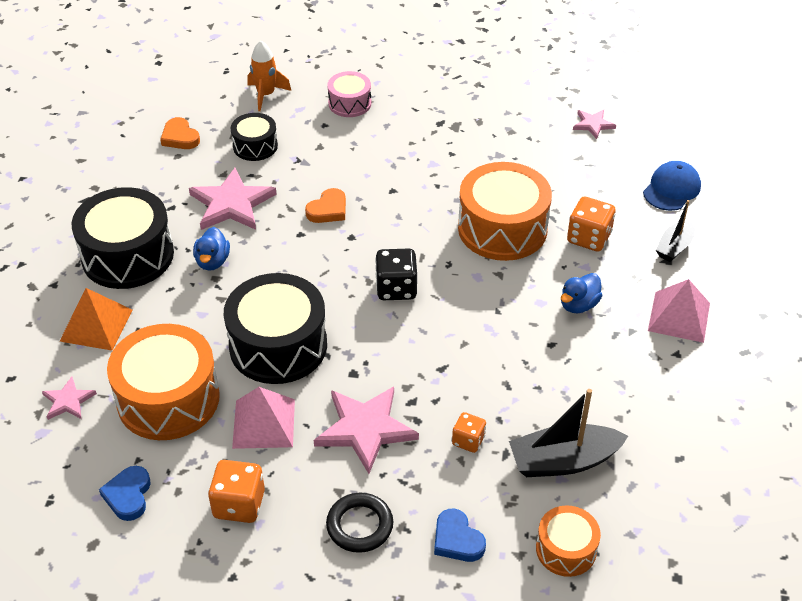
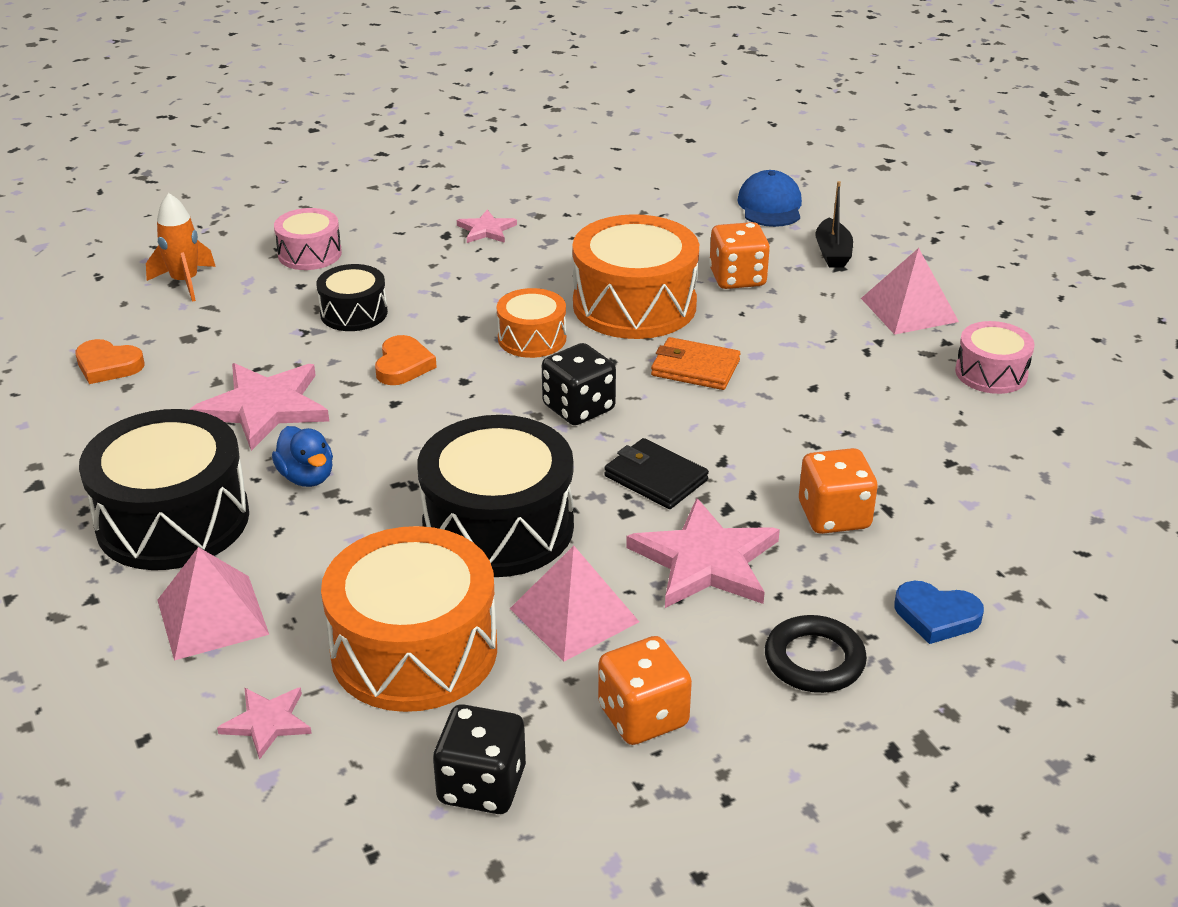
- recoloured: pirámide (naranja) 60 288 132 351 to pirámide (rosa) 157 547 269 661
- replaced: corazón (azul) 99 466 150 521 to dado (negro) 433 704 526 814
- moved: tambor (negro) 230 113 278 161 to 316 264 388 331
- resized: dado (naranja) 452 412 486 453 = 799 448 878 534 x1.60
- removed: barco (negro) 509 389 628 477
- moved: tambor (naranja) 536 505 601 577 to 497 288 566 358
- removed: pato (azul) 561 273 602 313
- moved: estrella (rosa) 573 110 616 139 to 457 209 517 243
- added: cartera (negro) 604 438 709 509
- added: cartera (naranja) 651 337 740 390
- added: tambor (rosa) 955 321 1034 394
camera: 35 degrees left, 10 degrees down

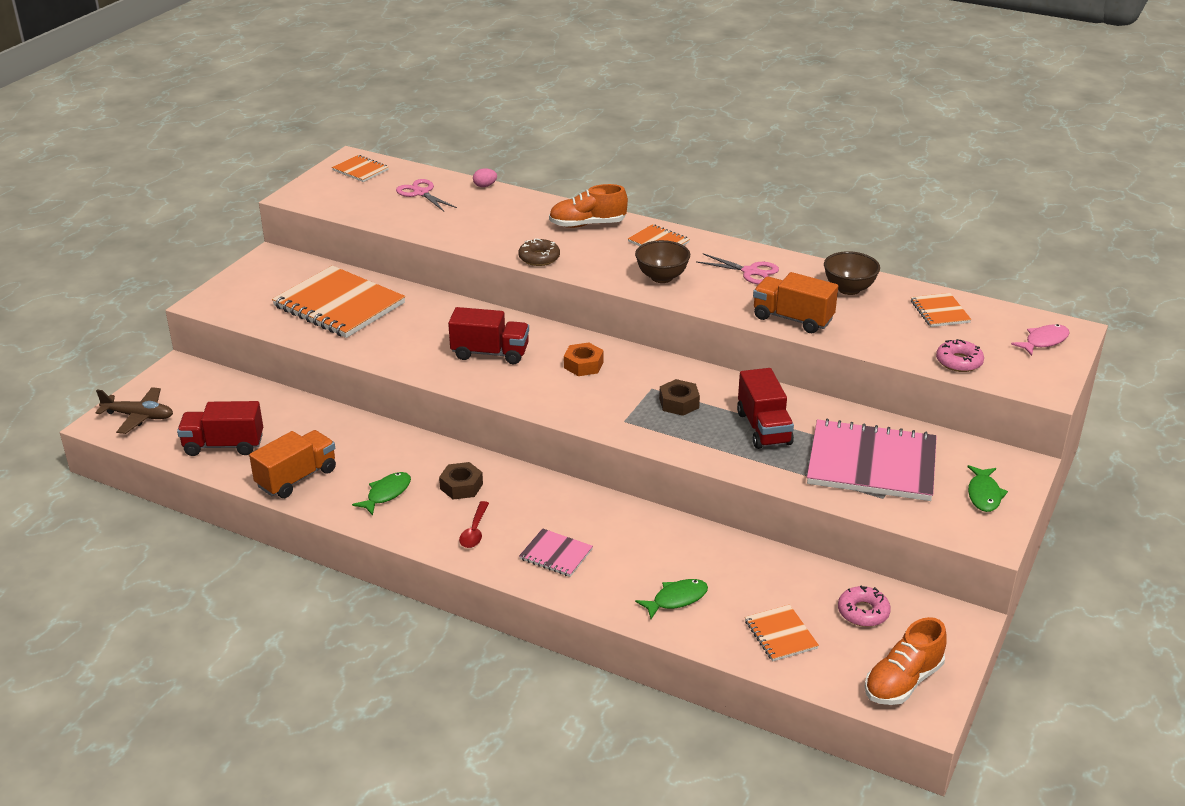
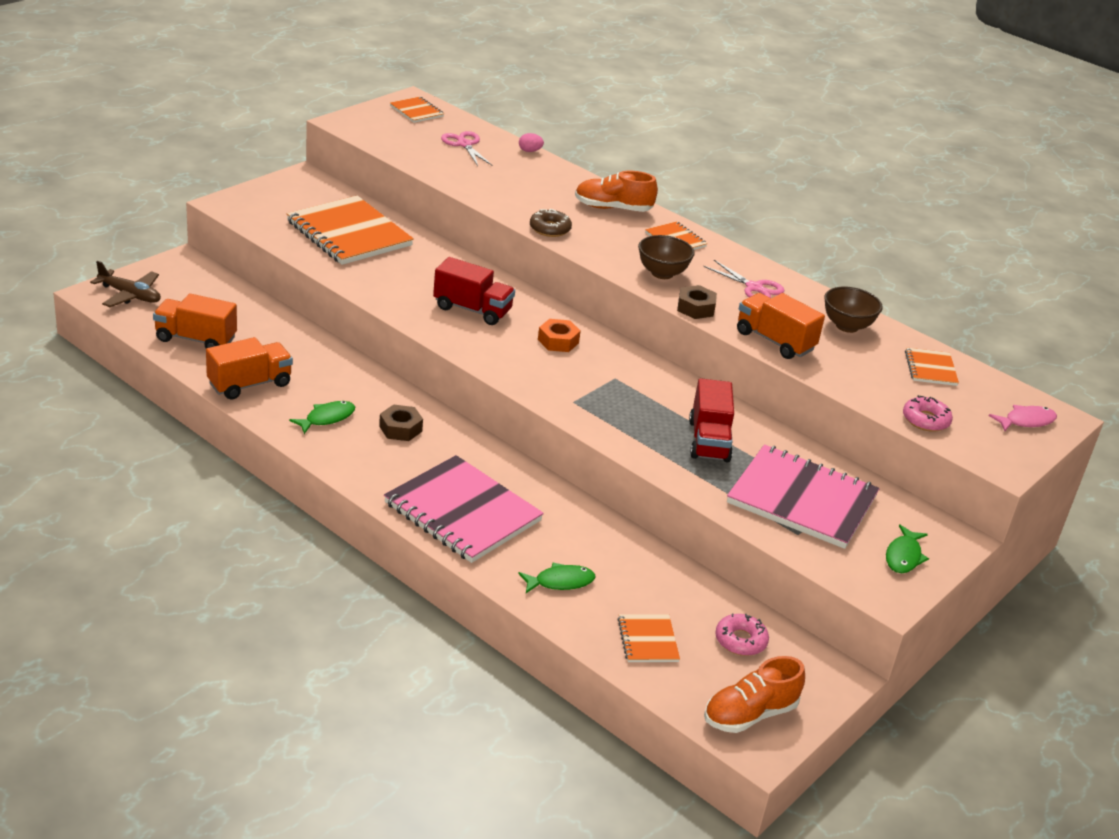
- recoloured: camión (rojo) 177 401 263 456 to camión (naranja) 153 293 237 349
- removed: cuchara (rojo) 459 501 489 548
- resized: cuaderno (rosa) 519 528 593 577 = 384 455 544 563 x2.12
- moved: tuerca (marrón) 659 379 700 416 to 677 285 717 319
camera: 10 degrees right, 0 degrees up

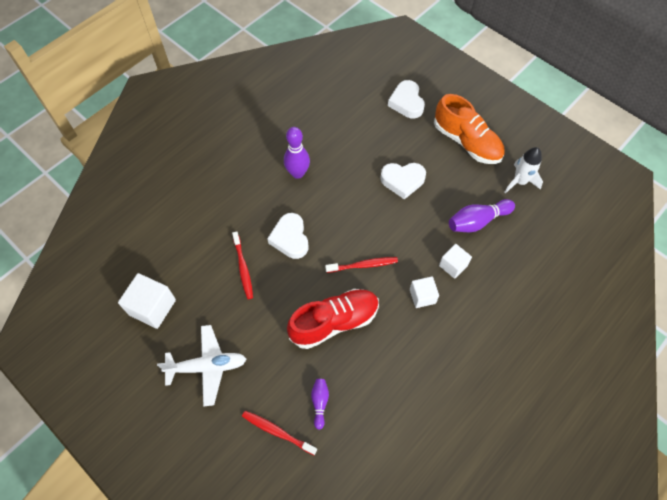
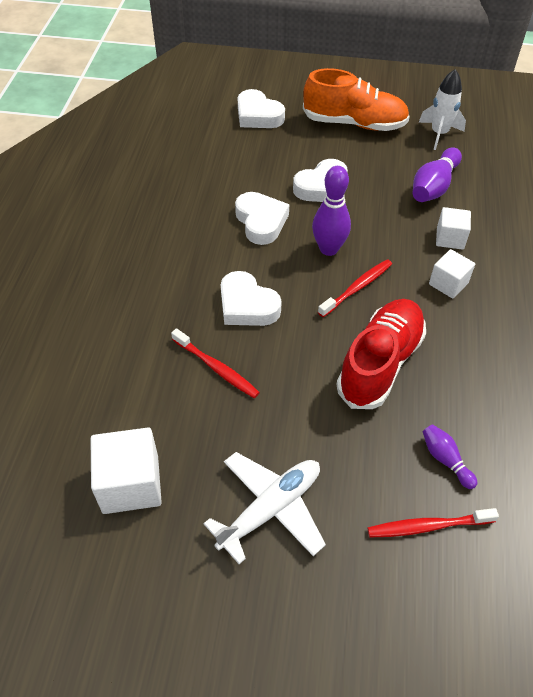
- moved: bolo (morado) 284 127 310 179 to 312 166 351 256
- added: corazón (blanco) 235 192 289 245
camera: 35 degrees left, 10 degrees down

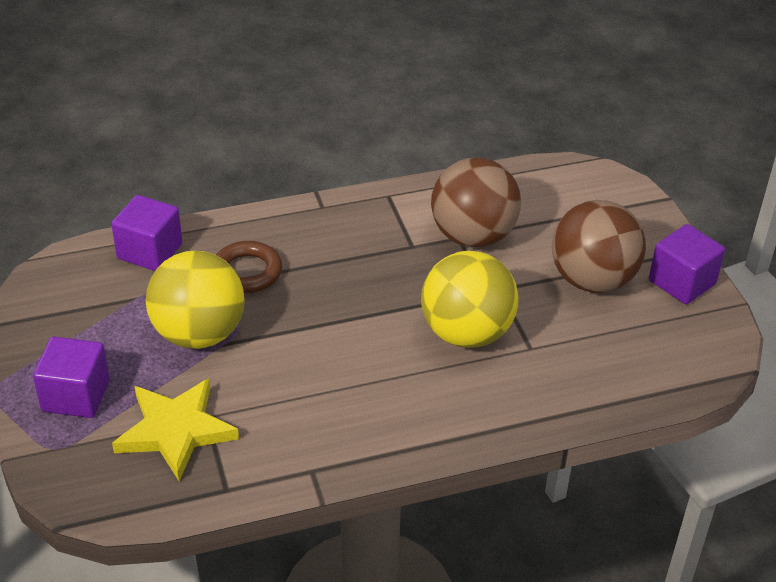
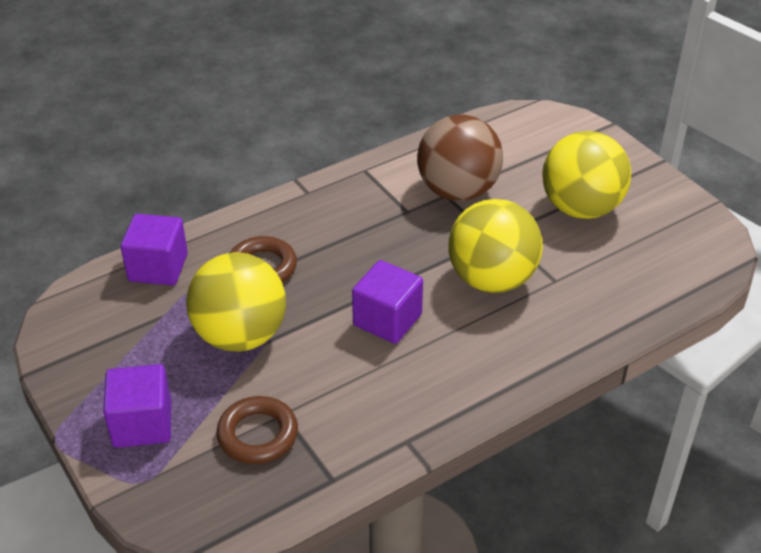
- replaced: estrella (amarillo) 112 378 239 481 to anillo (marrón) 216 396 298 464
- recoloured: pelota (marrón) 552 200 646 293 to pelota (amarillo) 542 131 631 219
- moved: cubo (morado) 649 224 725 304 to 352 260 423 344
camera: 15 degrees left, 0 degrees up

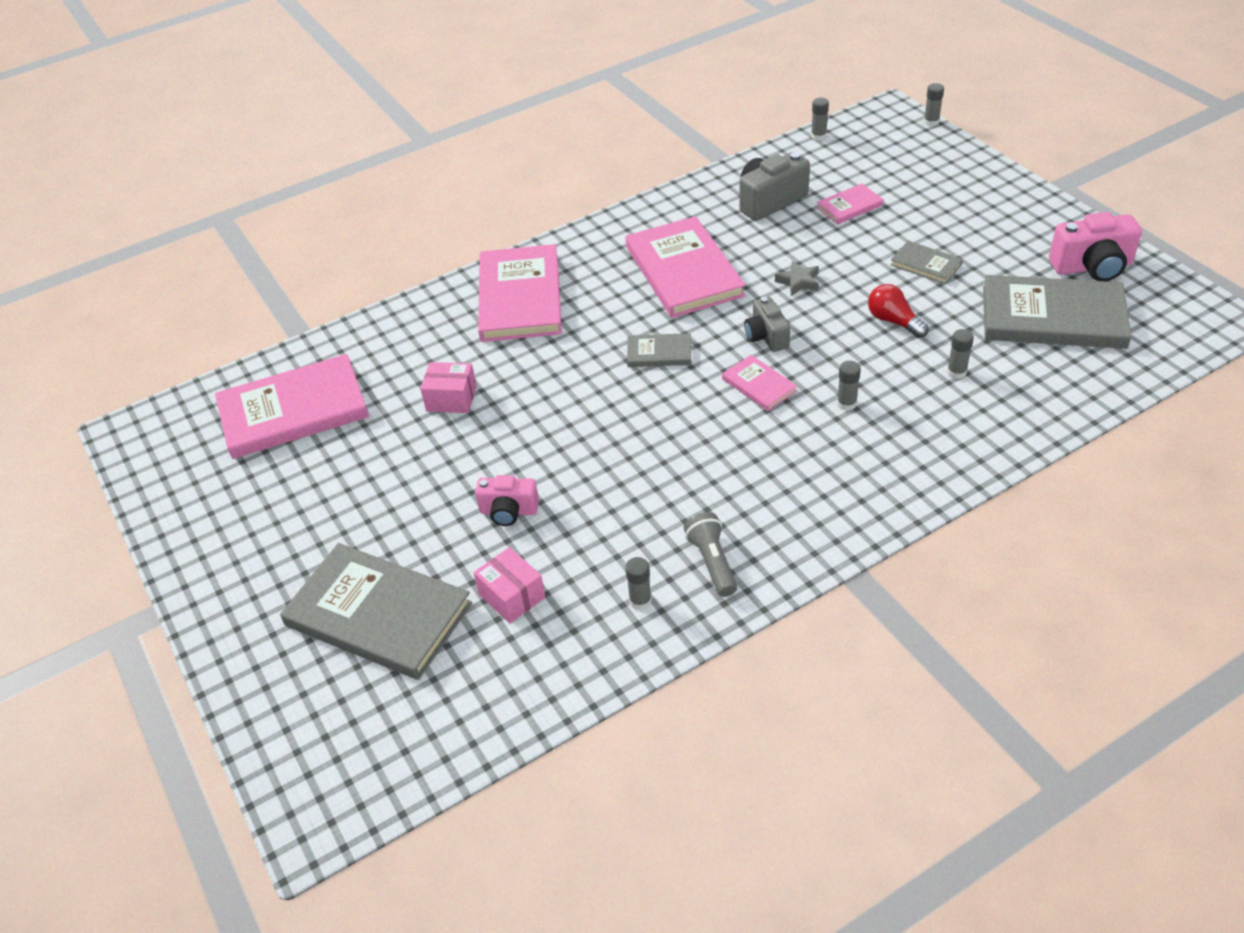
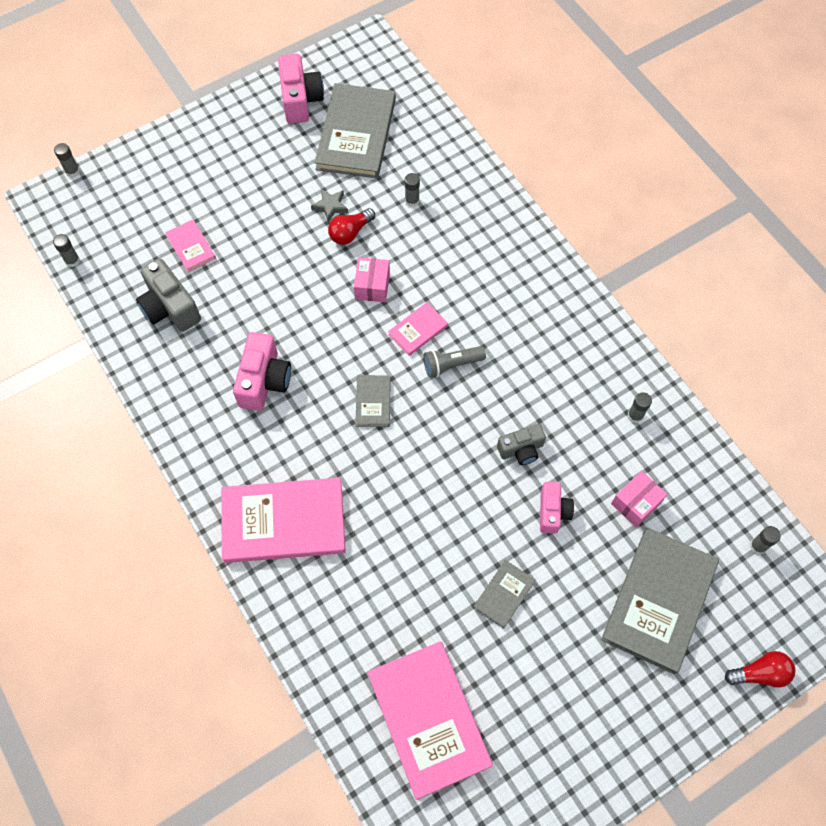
- moved: caja (rosa) 420 362 477 413 to 354 257 390 302
- replaced: libro (rosa) 625 216 746 318 to cámara (rosa) 233 332 291 411
- moved: lámpara de mano (gris) 684 512 737 597 to 423 346 486 378
- moved: cámara (gris) 744 297 790 352 to 497 424 546 465
- moved: estrella (gris) 775 261 819 296 to 311 189 348 222
- moved: barra de pegamento (gris) 837 361 861 411 to 750 526 781 554
- moved: libro (gris) 890 241 963 284 to 473 560 536 629
- added: bombilla (rojo) 725 651 796 687
camera: 95 degrees left, 20 degrees up

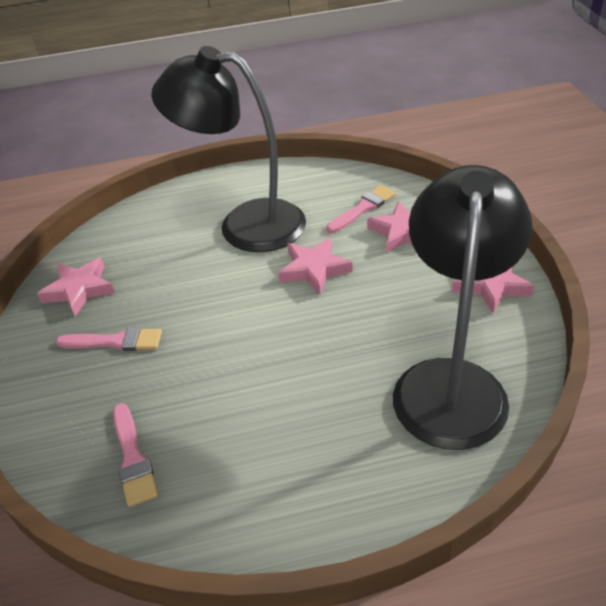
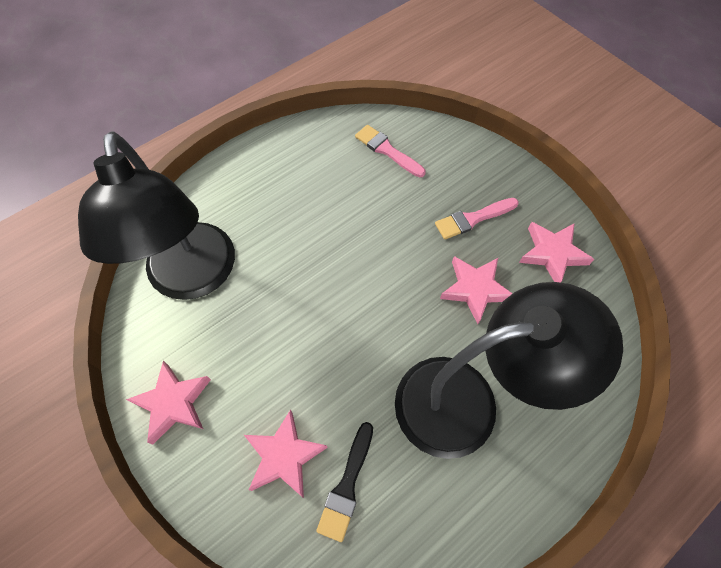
- moved: estrella (rosa) 278 237 353 295 to 440 256 513 324
- recoloured: pincel (rosa) 326 185 396 233 to pincel (negro) 316 422 373 542
camera: 150 degrees right, 20 degrees up

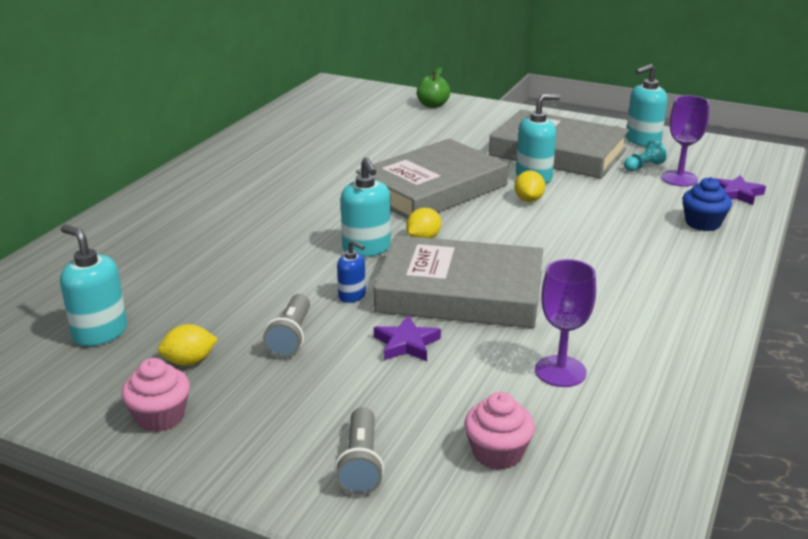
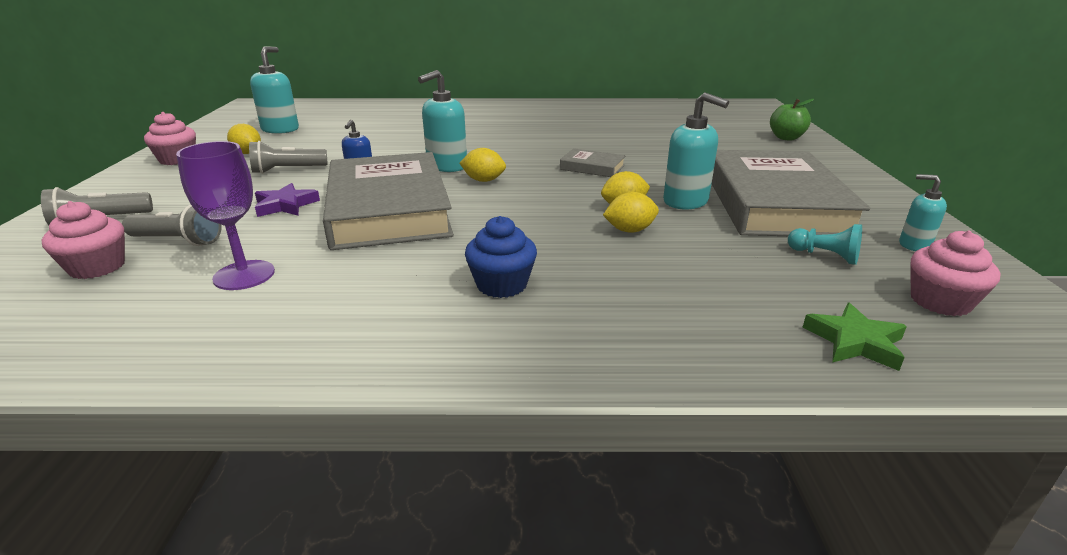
- resized: libro (gris) 356 139 508 219 = 560 148 626 177 x0.42
- resized: dispensador de jabón (turquesa) 626 64 667 147 = 899 174 947 251 x0.58
- removed: copa (morado) 661 95 709 186
- moved: magdalena (azul) 682 177 732 231 to 465 216 537 298
- recoloured: estrella (morado) 715 175 766 205 to estrella (verde) 802 302 907 371
- added: lámpara de mano (gris) 122 204 222 246
- added: limón (amarillo) 603 192 659 232
- added: magdalena (rosa) 910 230 1001 316
camera: 65 degrees right, 0 degrees up

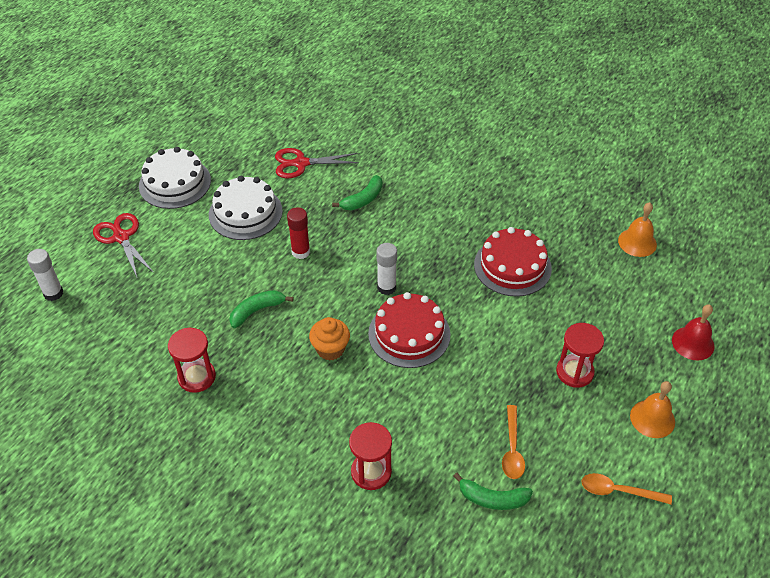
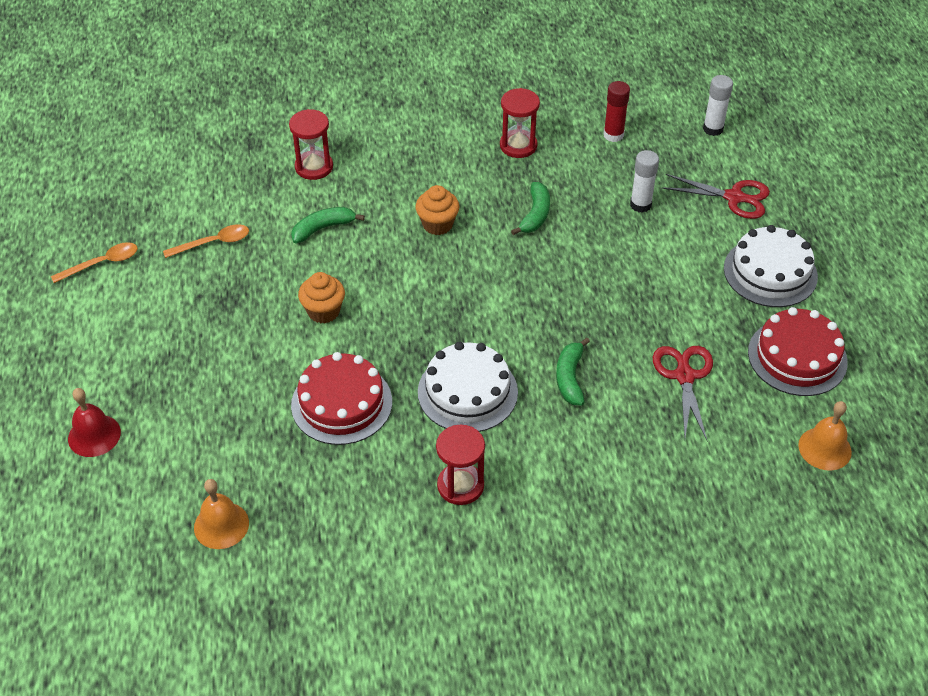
- moved: tarta (blanco) 209 176 283 240 to 418 342 518 432
- turned: tijeras (rojo) 275 148 359 178 = 653 346 713 440 45 degrees counterclockwise
- moved: barra de pegamento (rojo) 287 207 310 259 to 603 81 630 142
- moved: tarta (rojo) 368 292 451 368 to 748 307 848 396
- moved: barra de pegamento (blanco) 376 243 397 295 to 630 150 659 213
- moved: plátano (verde) 454 473 533 510 to 291 207 365 243
- turned: cuchara (naranja) 502 405 525 479 = 163 224 249 258 105 degrees clockwise
- moved: reloj de arena (rojo) 556 323 604 388 to 436 425 485 505
- moved: campana (naranja) 630 381 675 438 to 798 401 852 470
- added: magdalena (naranja) 298 272 345 323
camera: 140 degrees right, 0 degrees up

